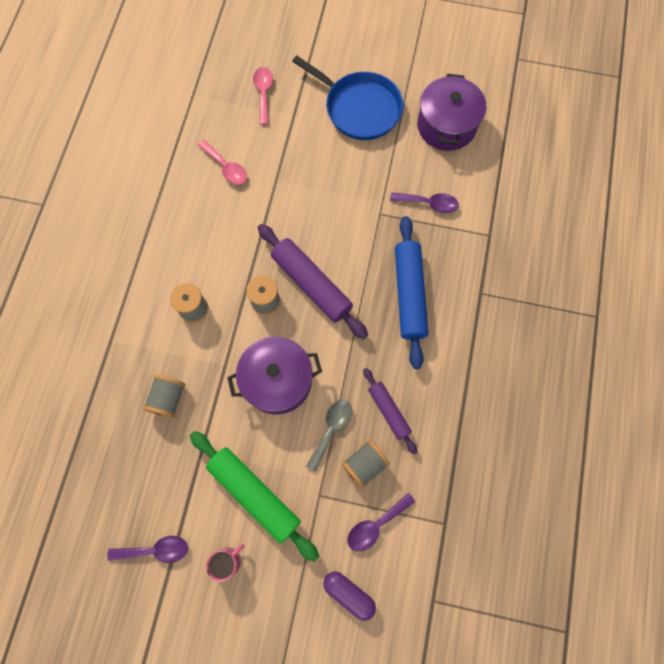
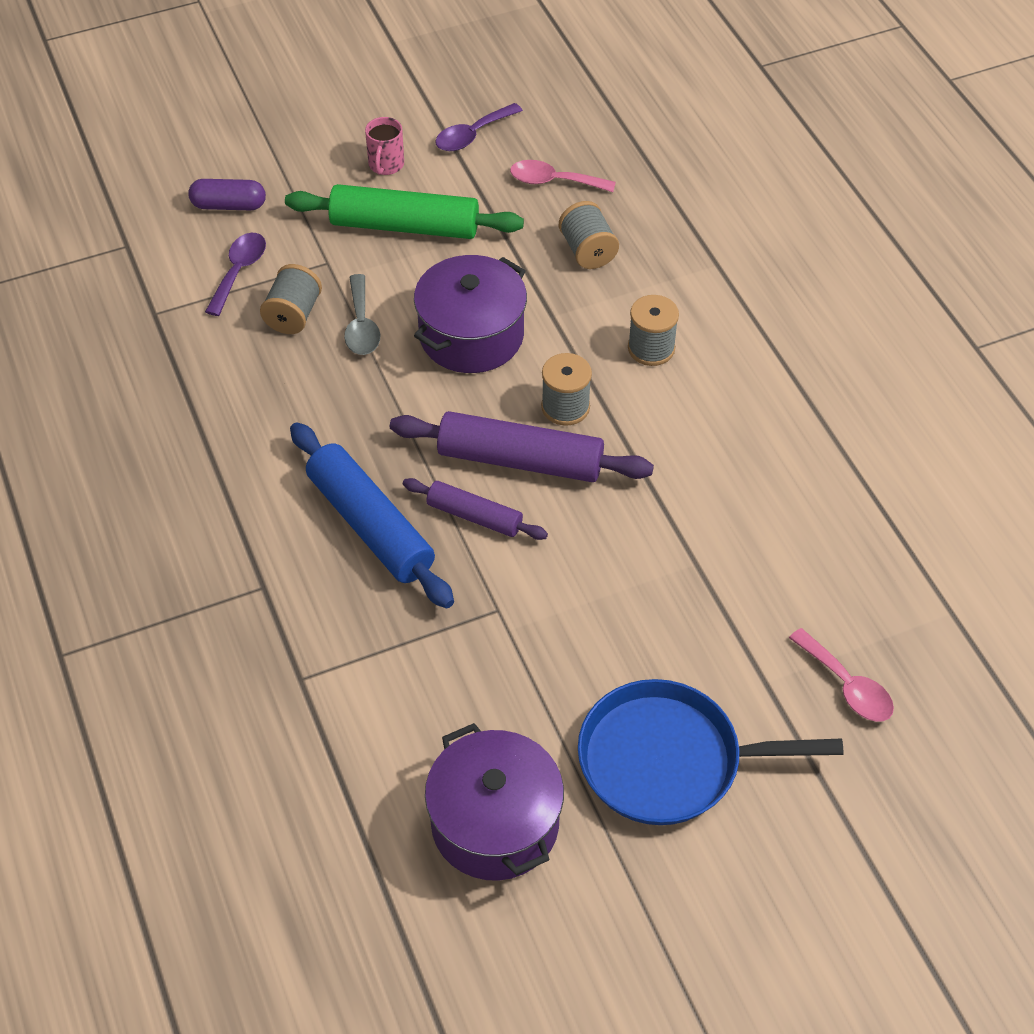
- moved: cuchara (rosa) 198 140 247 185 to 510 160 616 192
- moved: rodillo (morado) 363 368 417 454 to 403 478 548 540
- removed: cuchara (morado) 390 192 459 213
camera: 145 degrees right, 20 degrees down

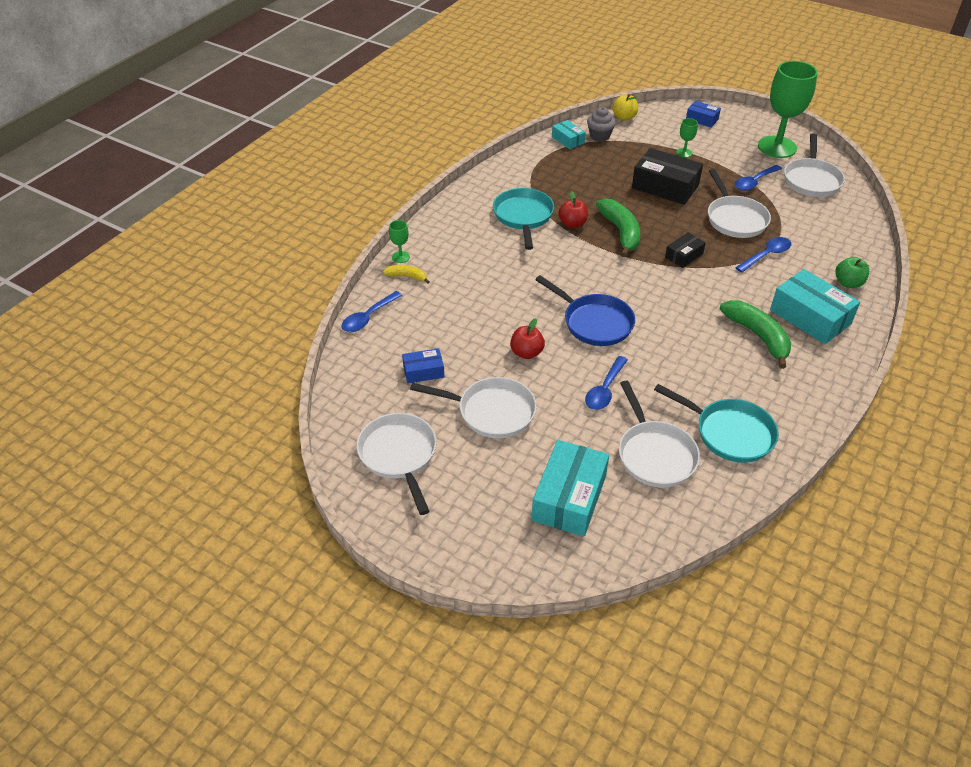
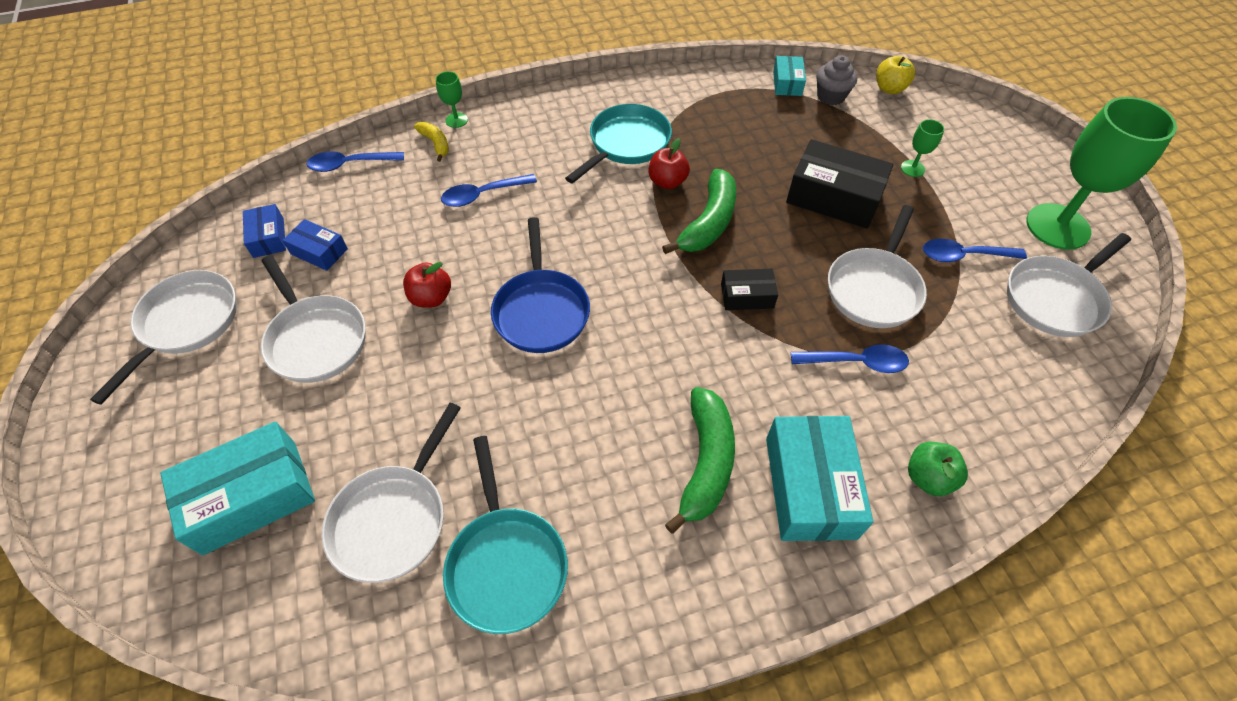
- moved: cuchara (azul) 585 356 628 410 to 441 174 537 207
- turned: caja (negro) 632 148 703 205 = 786 139 893 229 45 degrees counterclockwise
- moved: caja (azul) 686 101 721 128 to 243 204 286 258
camera: 40 degrees right, 10 degrees up

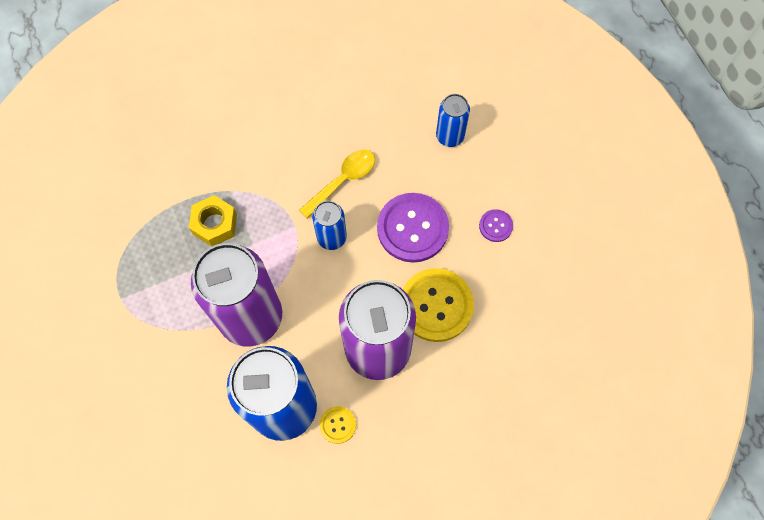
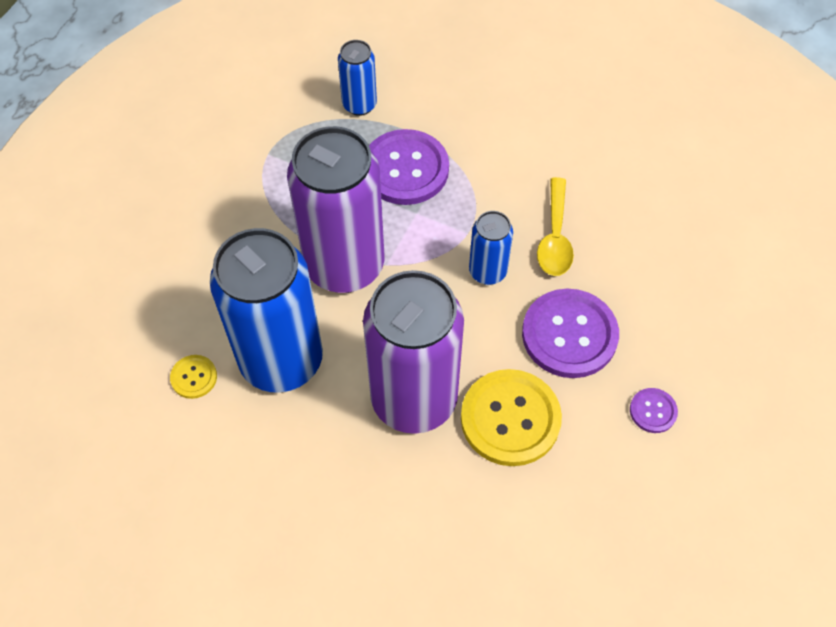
- replaced: tuerca (amarillo) 189 195 237 246 to botón (morado) 369 129 449 205
- turned: cuchara (amarillo) 299 149 375 218 = 537 177 574 276 90 degrees clockwise
- moved: botón (amarillo) 319 406 356 444 to 170 355 217 399
- moved: lata (azul) 436 94 470 147 to 338 40 377 116
camera: 50 degrees right, 10 degrees down

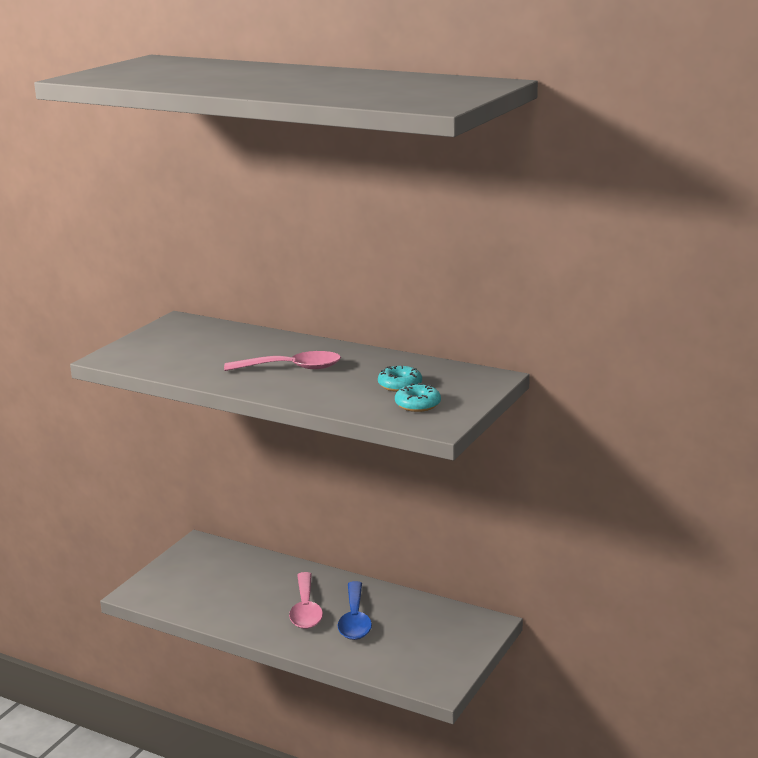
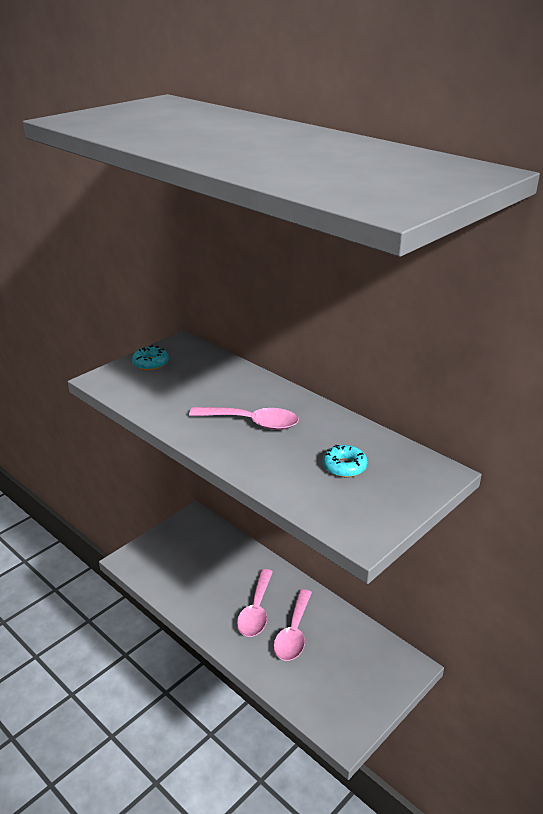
- recoloured: cuchara (azul) 337 581 372 640 to cuchara (rosa) 274 589 312 661
- moved: rosquilla (turquesa) 395 383 441 412 to 132 345 169 370
camera: 15 degrees right, 10 degrees up

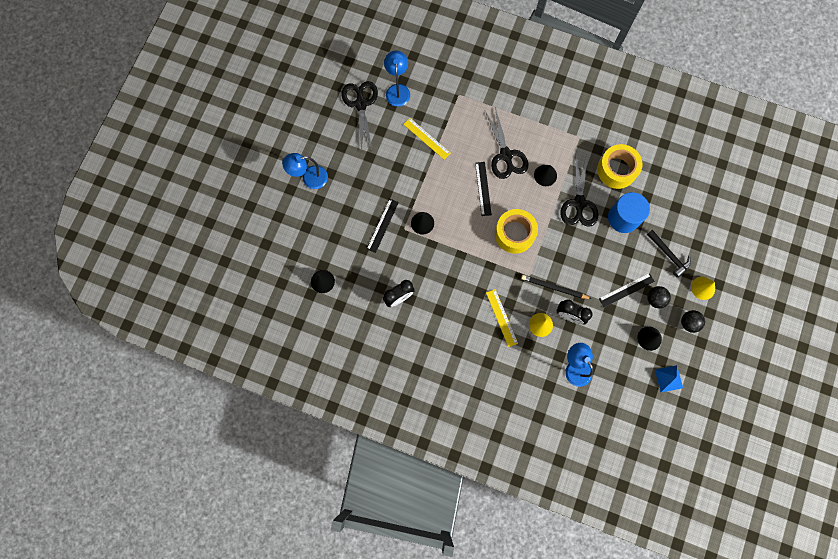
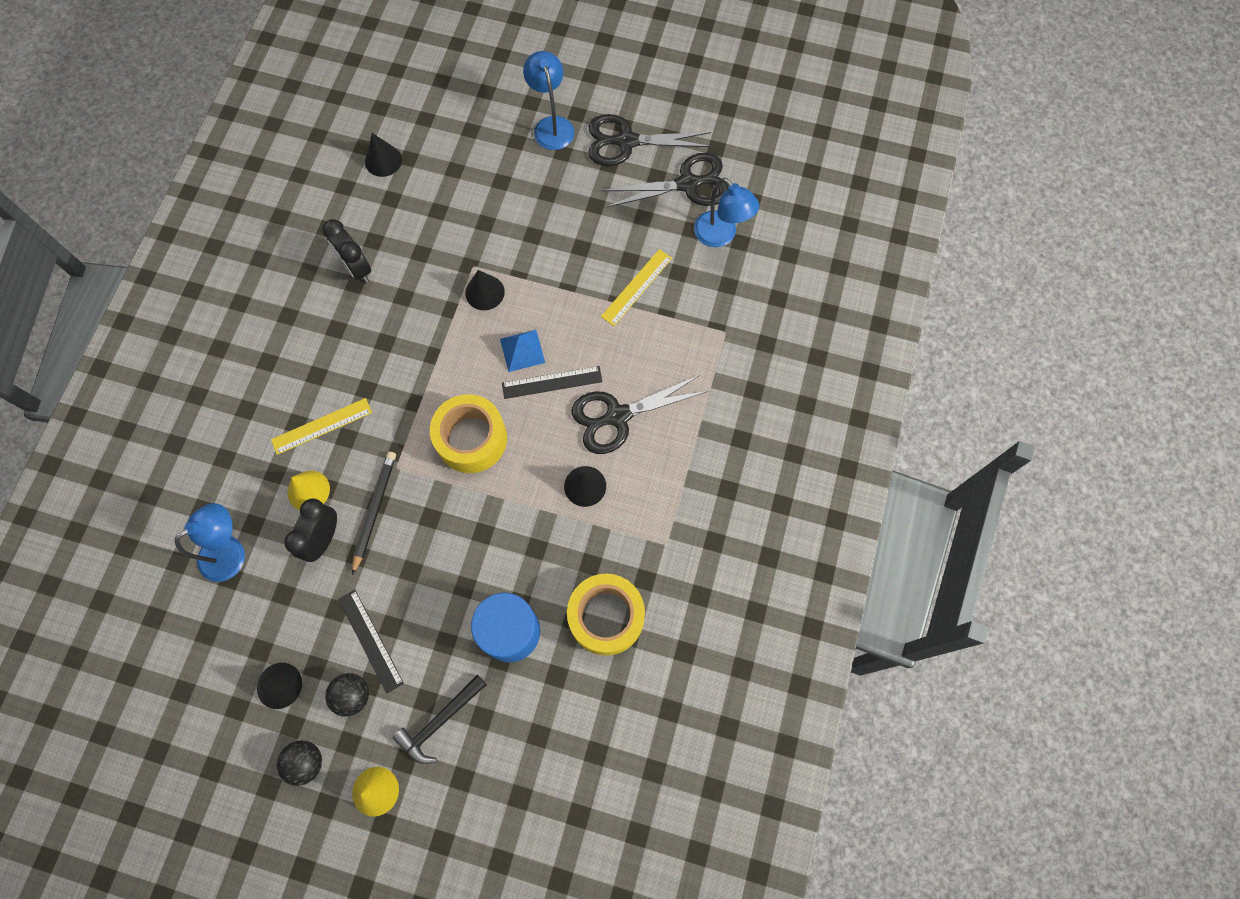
- removed: regla (negro) 367 199 399 253
- turned: lámpara (azul) 384 51 410 106 = 694 178 759 247 60 degrees clockwise
- moved: tijeras (negro) 560 155 598 227 to 588 114 712 166
- moved: pirámide (azul) 655 365 683 392 to 500 330 545 372
camera: 85 degrees right, 5 degrees down

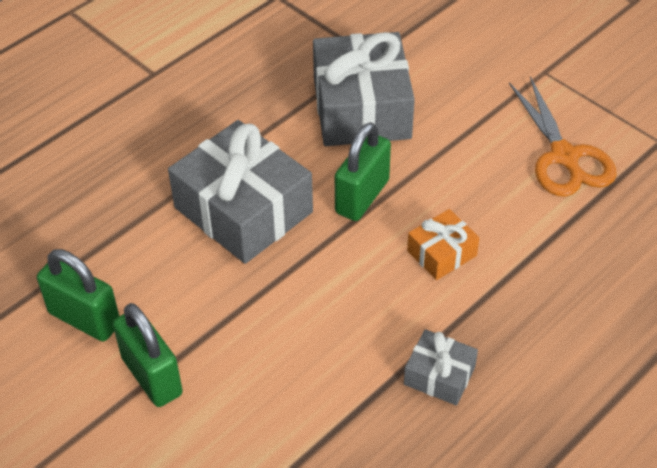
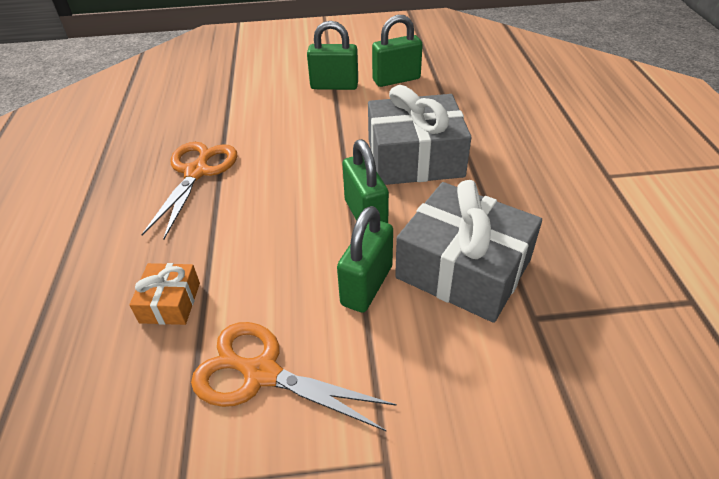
- replaced: regalo (gris) 404 329 478 405 to tijeras (naranja) 142 142 237 239
- moved: regalo (naranja) 407 209 479 280 to 129 263 200 325
- added: candado (verde) 337 206 393 313
camera: 130 degrees right, 5 degrees down

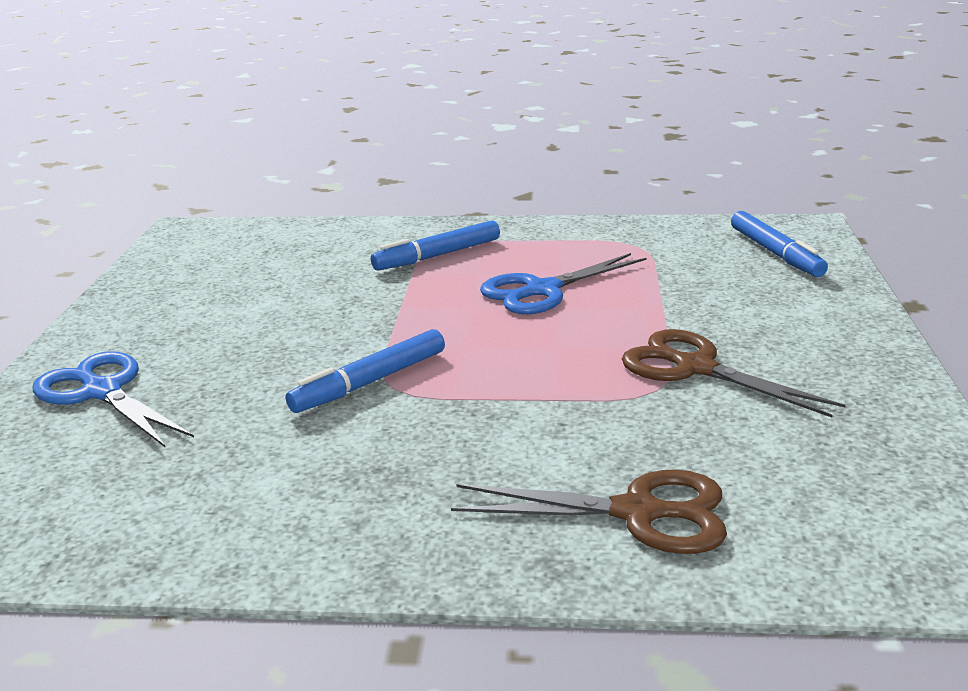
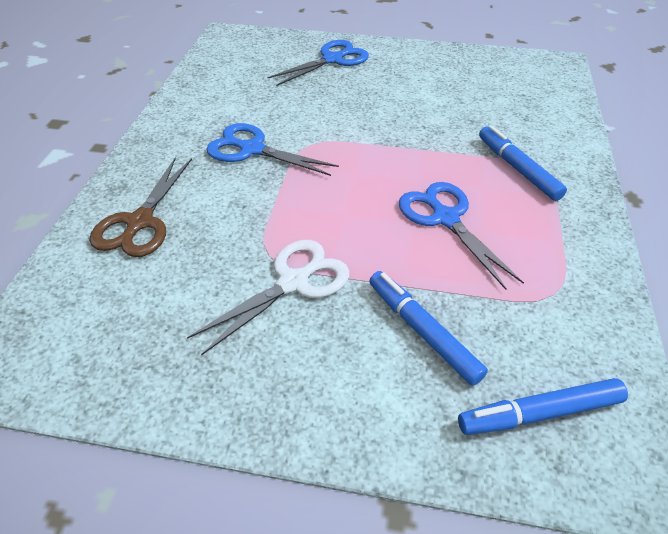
- moved: rotulador (azul) 286 329 445 413 to 369 271 488 386
- recoloured: tijeras (marrón) 622 329 846 417 to tijeras (blanco) 187 240 350 355
- added: tijeras (azul) 206 123 339 176
camera: 95 degrees right, 20 degrees up

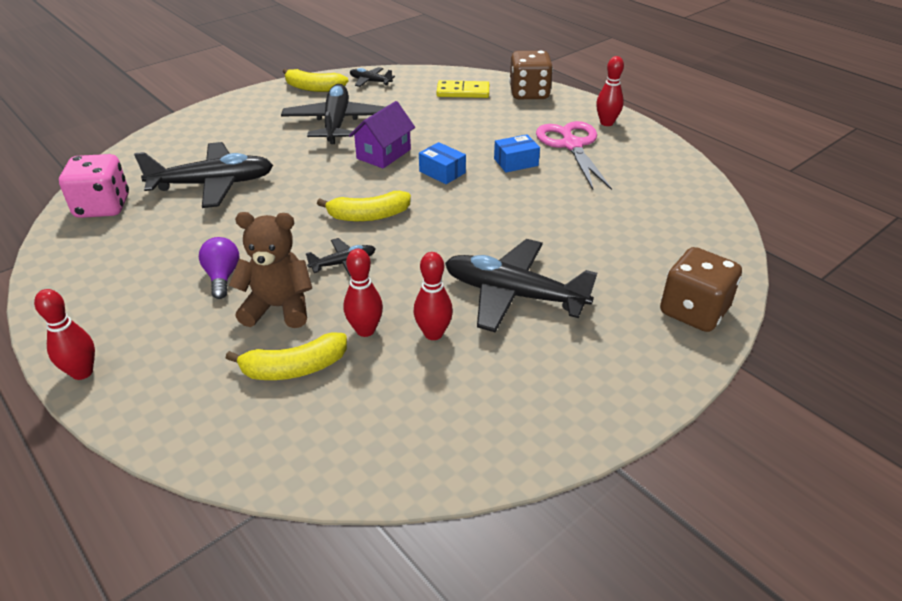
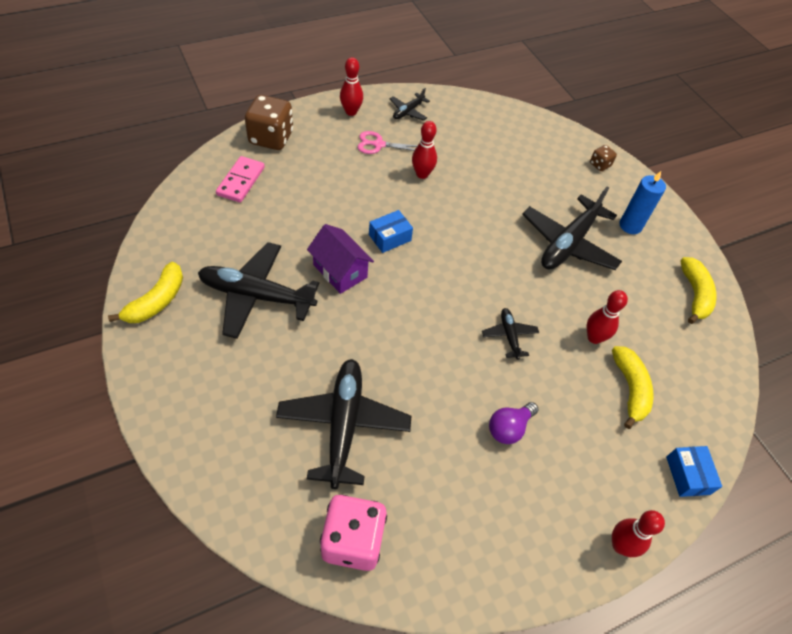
- turned: bombilla (morado) 199 237 240 299 = 489 402 538 444 45 degrees counterclockwise
- removed: osito (marrón) 229 212 312 328
- moved: plátano (amarillo) 317 191 411 221 to 681 257 717 324
- moved: avión (negro) 350 67 395 87 to 390 88 430 121
- moved: bolo (rojo) 414 252 453 340 to 412 121 437 179
- recoloured: ficha de dominó (amarillo) 437 80 489 98 to ficha de dominó (rosa) 216 156 265 202
- moved: caja (azul) 494 134 540 172 to 666 446 722 497
- resized: tijeras (rosa) 536 121 612 190 = 357 131 418 154 x0.59
- resized: dado (marrón) 660 247 742 332 = 590 145 617 171 x0.48
- added: vela (azul) 619 171 666 234
camera: 80 degrees left, 15 degrees up

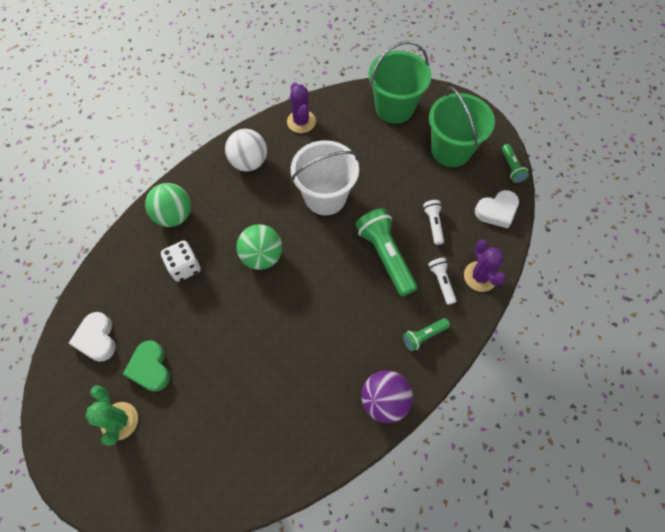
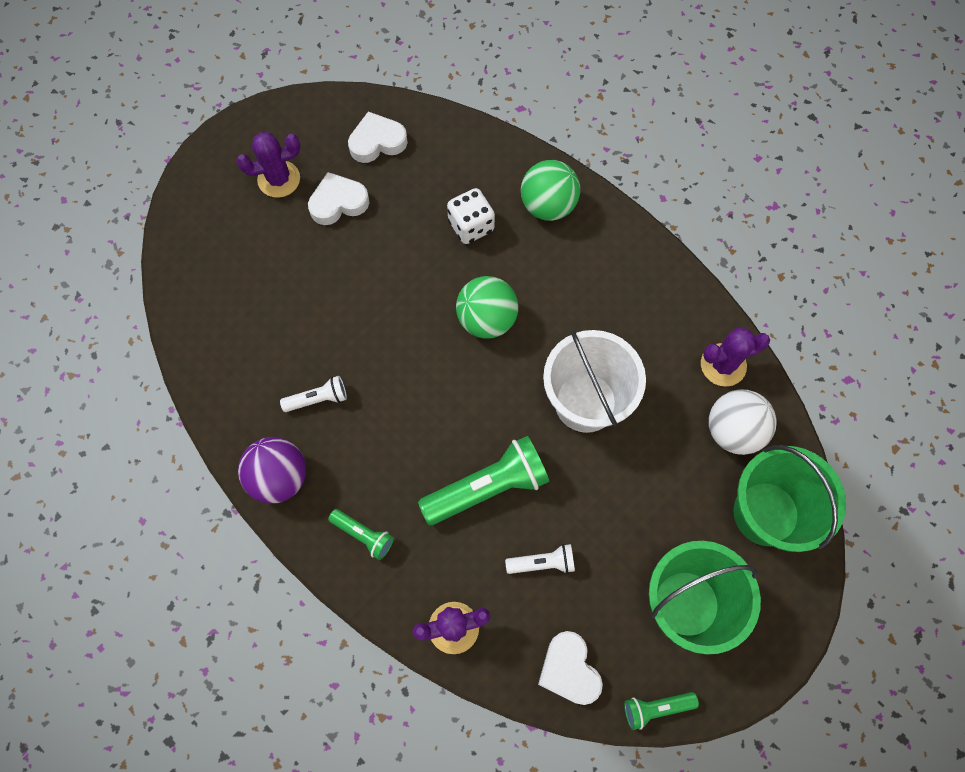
- recoloured: cactus (verde) 85 385 138 446 to cactus (morado) 236 132 300 198
- recoloured: corazón (verde) 123 340 170 392 to corazón (blanco) 308 172 370 225
- moved: pelota (blanco) 225 129 267 171 to 709 390 777 455
- turned: lámpara de mano (verde) 403 318 450 351 = 328 509 394 560 150 degrees clockwise
- moved: lámpara de mano (blanco) 428 258 457 305 to 280 376 347 412
camera: 90 degrees right, 5 degrees up

